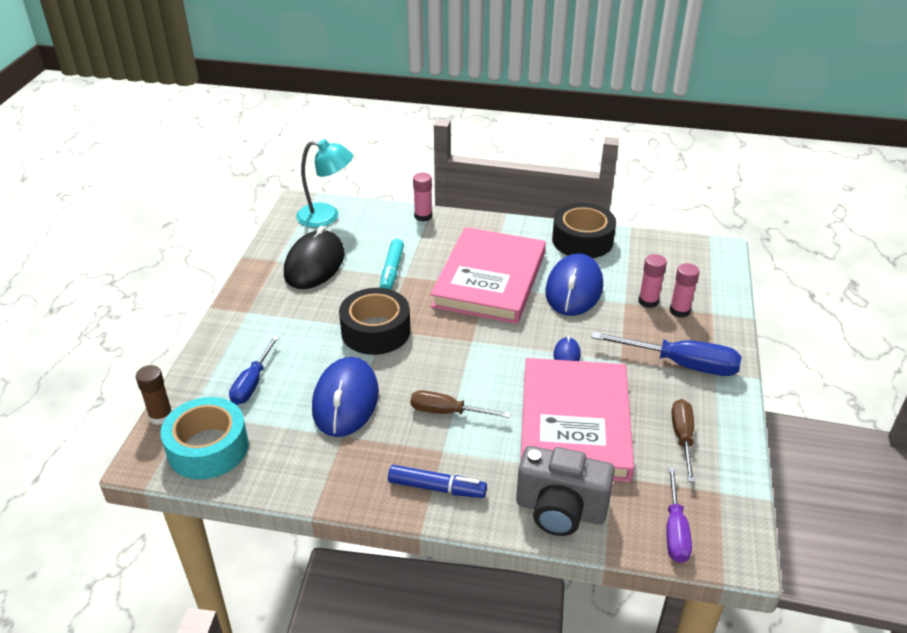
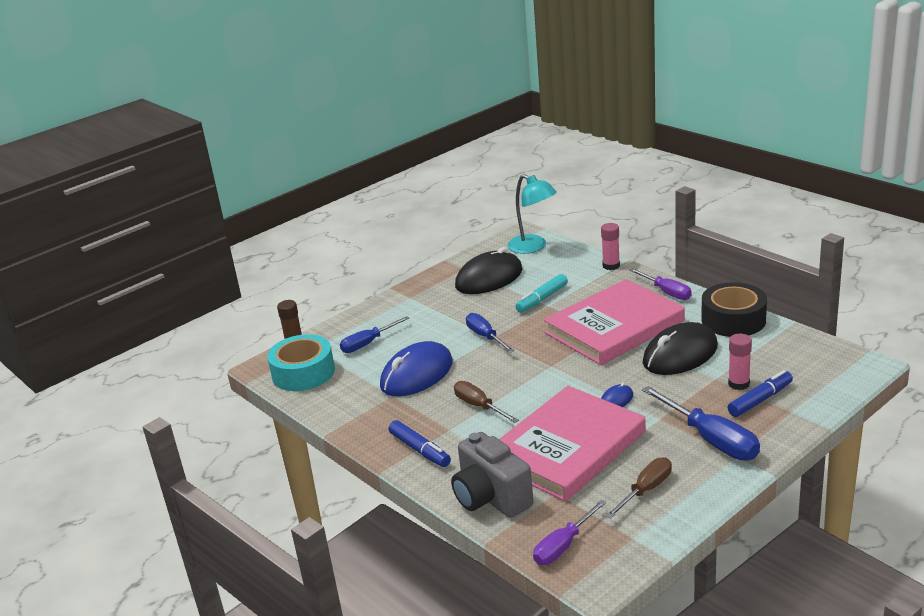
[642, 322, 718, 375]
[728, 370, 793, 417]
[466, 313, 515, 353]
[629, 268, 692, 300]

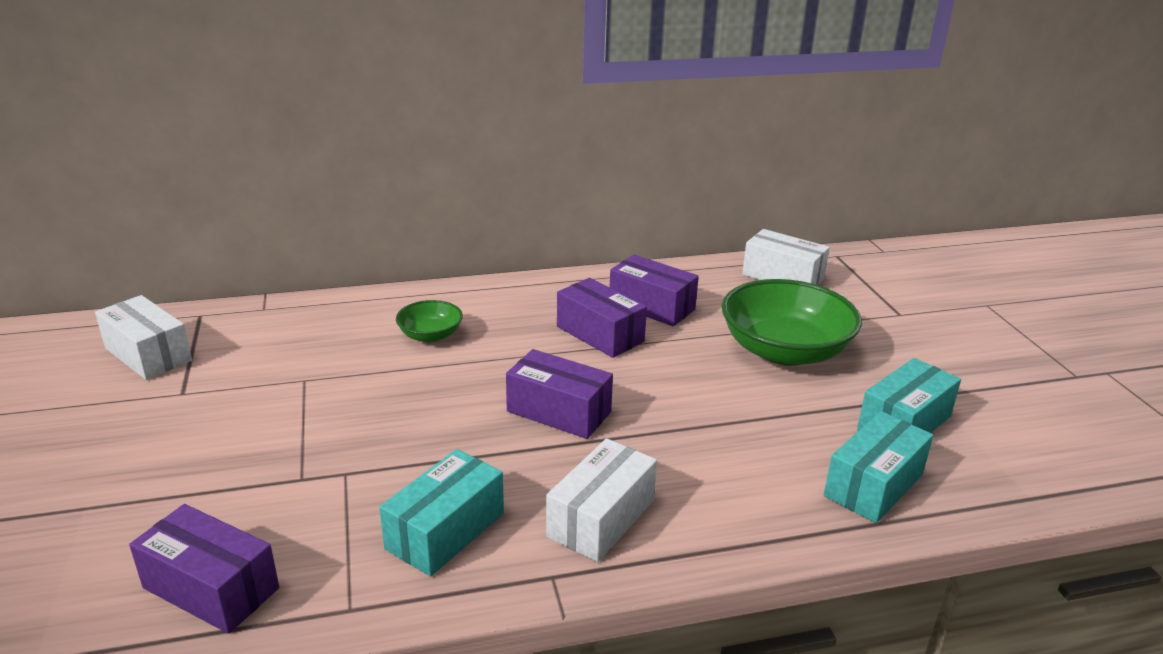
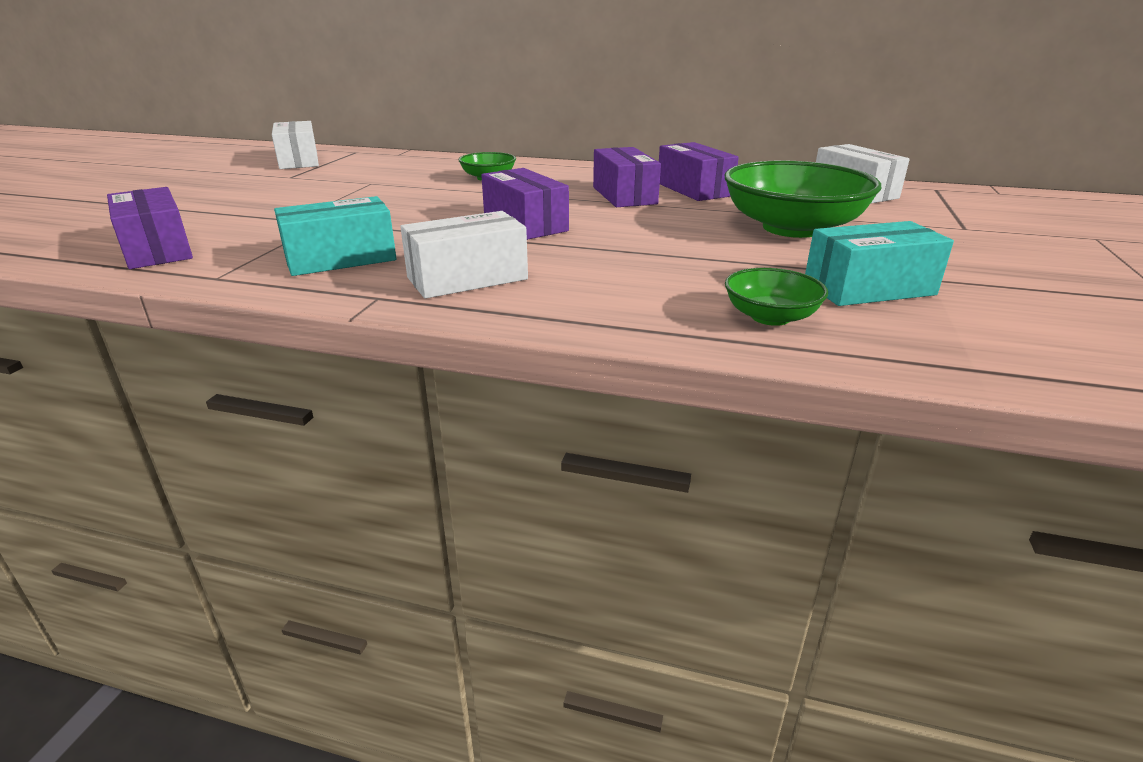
[725, 268, 828, 326]

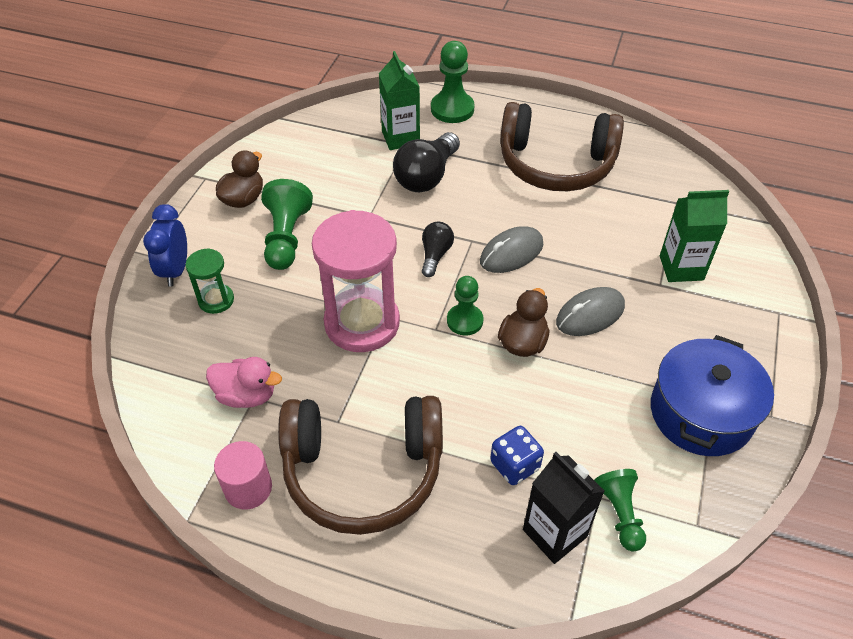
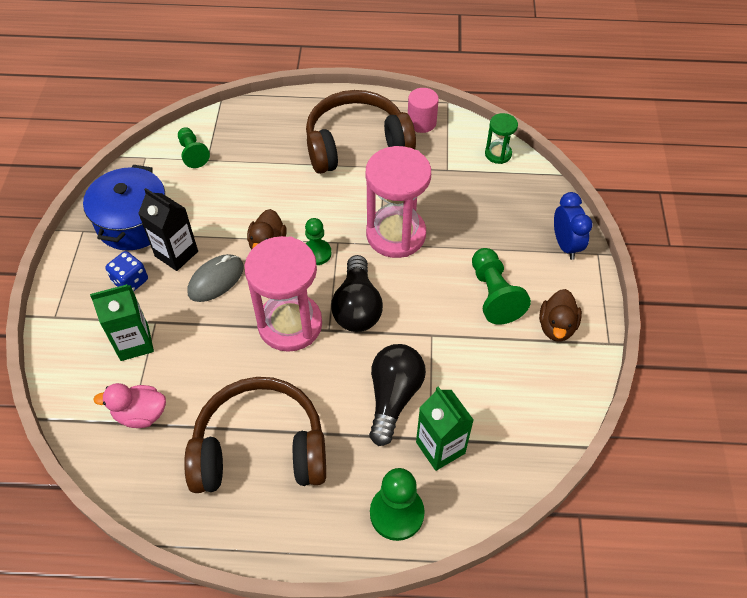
[331, 255, 383, 332]
[245, 236, 322, 352]
[485, 113, 518, 164]
[94, 383, 166, 428]
[105, 251, 148, 292]
[138, 188, 198, 271]

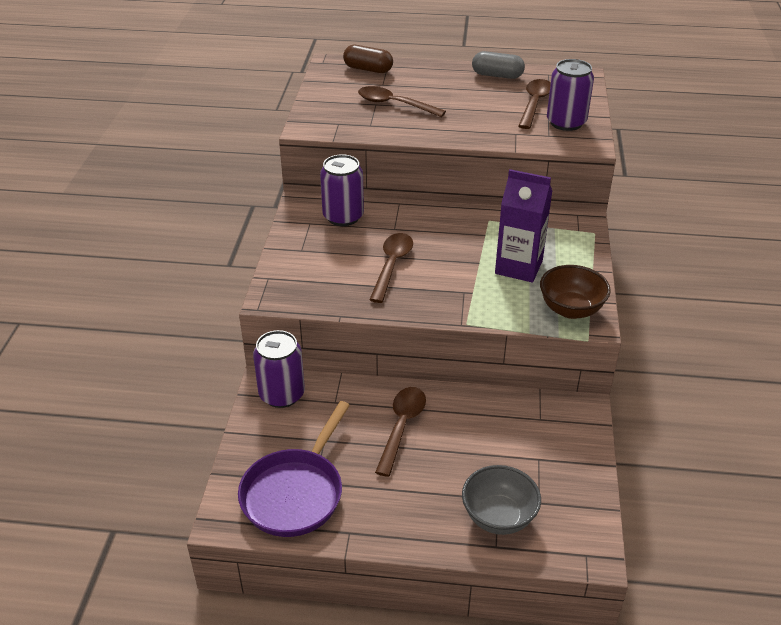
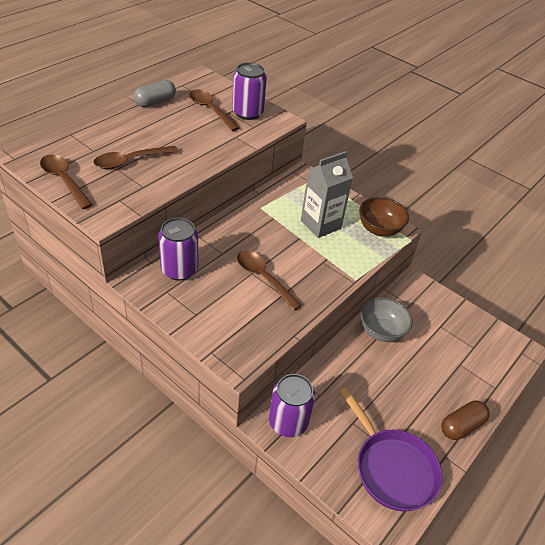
[441, 401, 490, 440]
[301, 151, 353, 238]
[40, 154, 93, 209]
[360, 297, 413, 342]

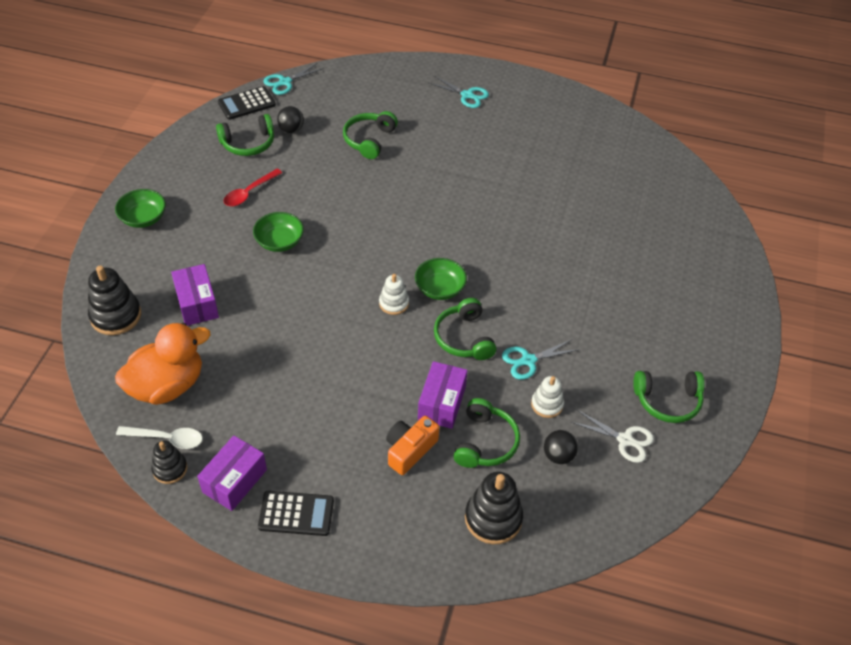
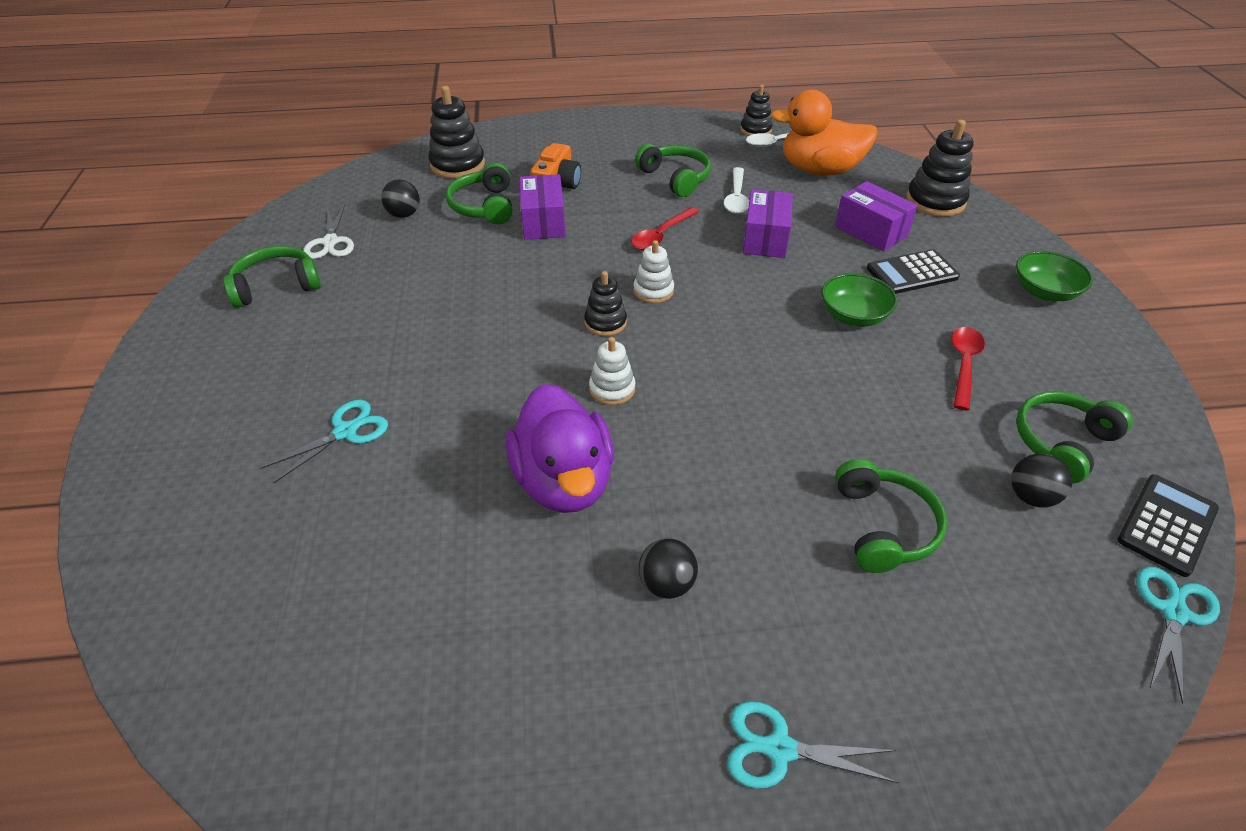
[584, 271, 627, 336]
[635, 144, 711, 197]
[770, 89, 878, 175]
[262, 400, 388, 483]
[589, 337, 635, 405]
[303, 204, 354, 259]
[743, 189, 793, 258]
[867, 249, 960, 294]
[724, 167, 749, 214]
[631, 207, 699, 250]
[506, 384, 614, 513]
[639, 538, 698, 599]

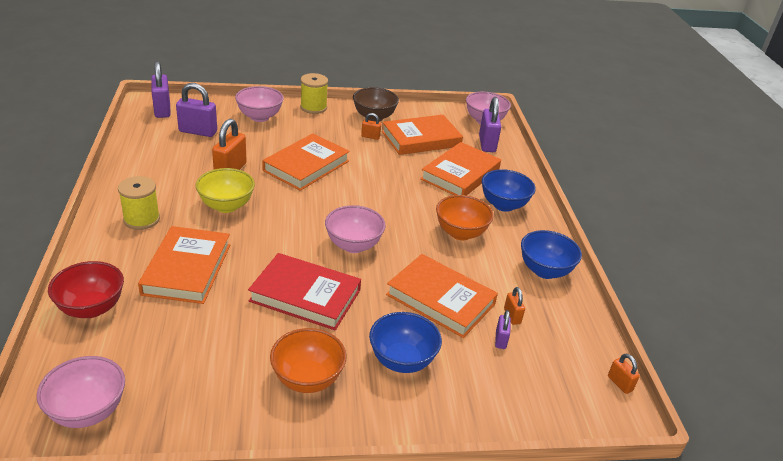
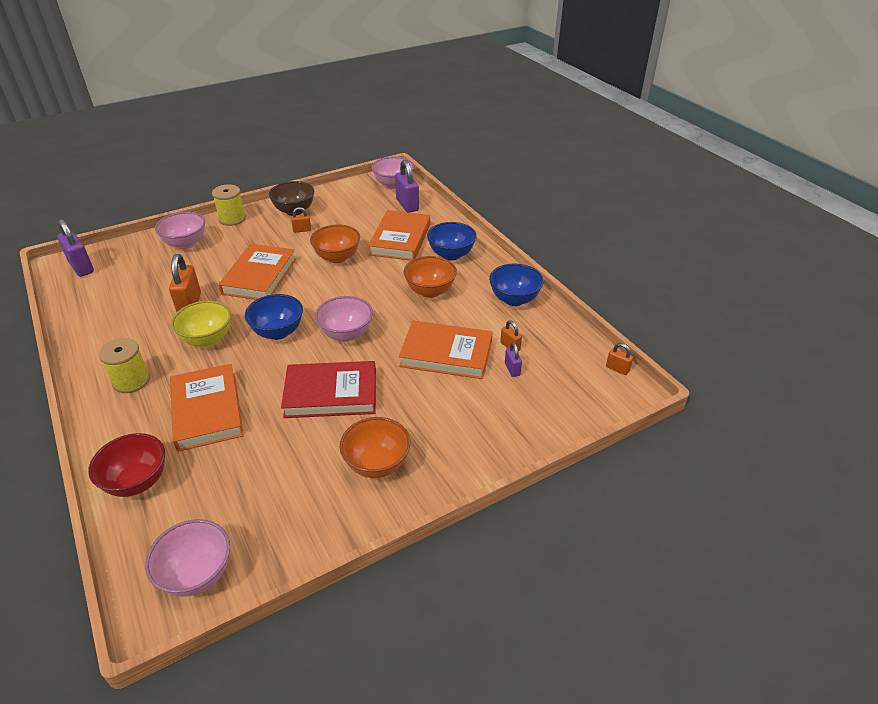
[176, 83, 217, 137] (first image)
[382, 115, 463, 155] (first image)
[245, 294, 303, 340]
[310, 225, 360, 263]

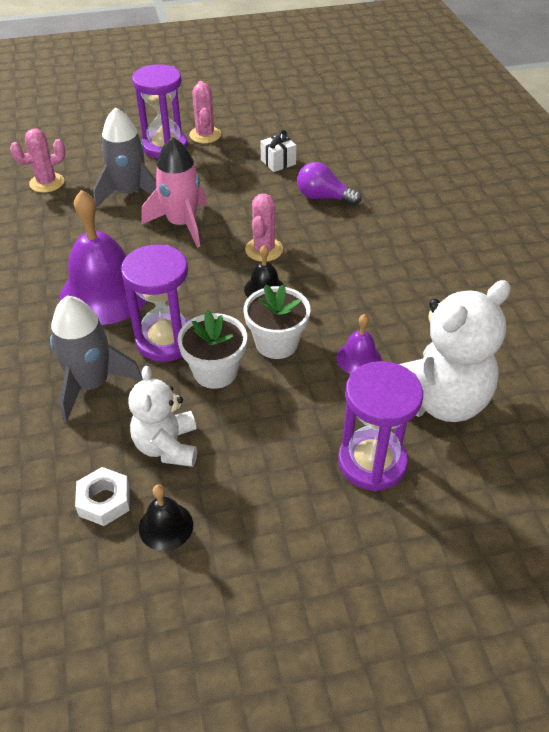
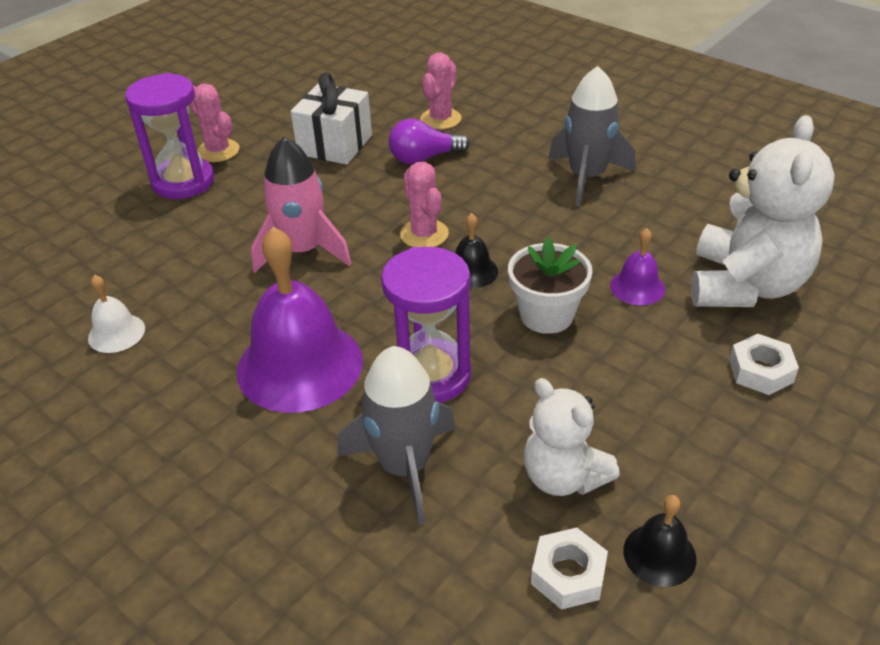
[548, 66, 635, 206]
[420, 52, 461, 129]
[291, 72, 372, 165]
[178, 310, 247, 389] (first image)
[729, 334, 799, 395]
[88, 275, 145, 353]

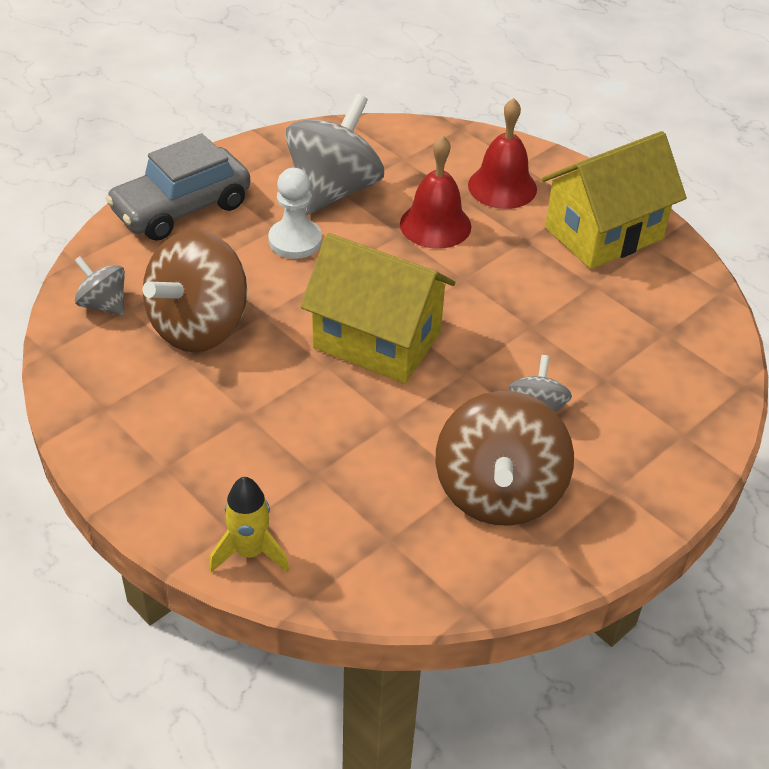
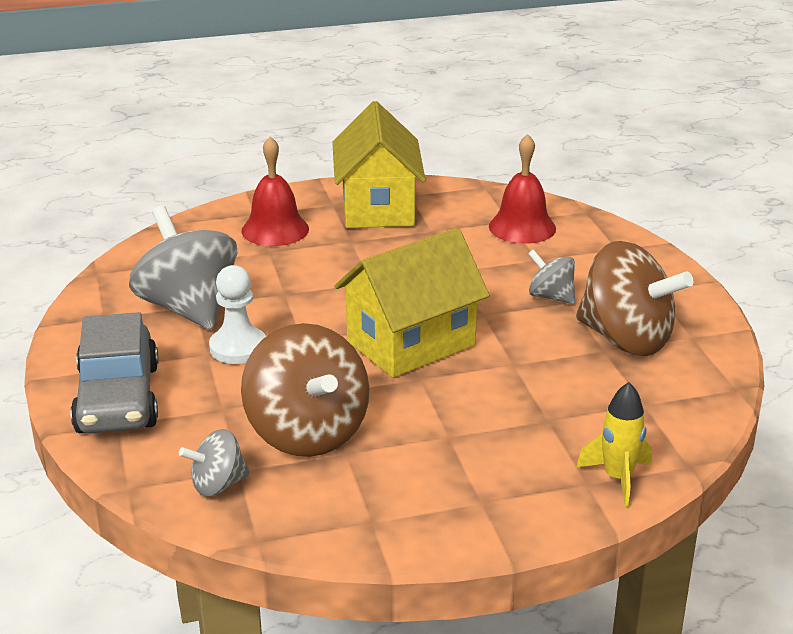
[489, 134, 556, 244]

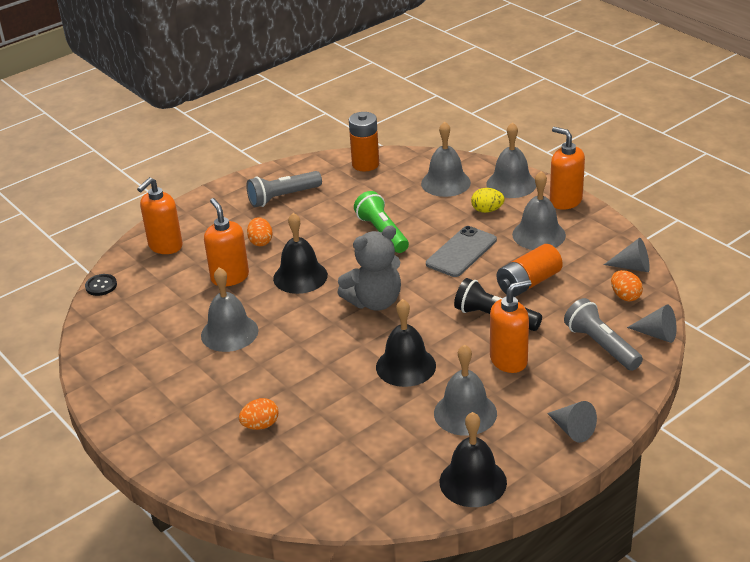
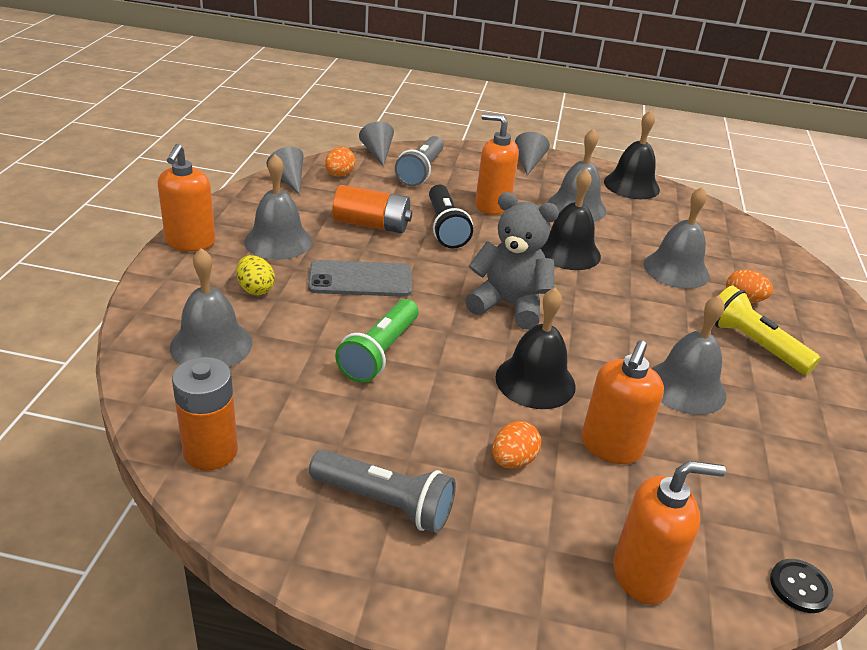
[644, 186, 709, 289]
[715, 286, 821, 375]

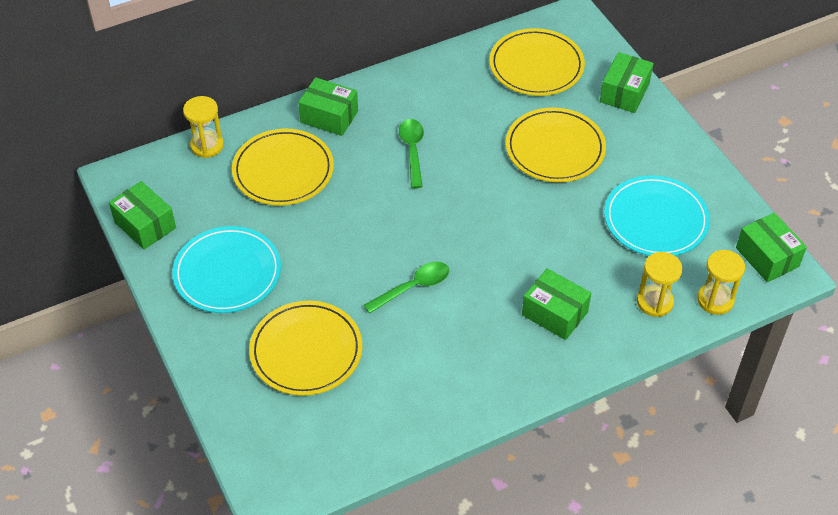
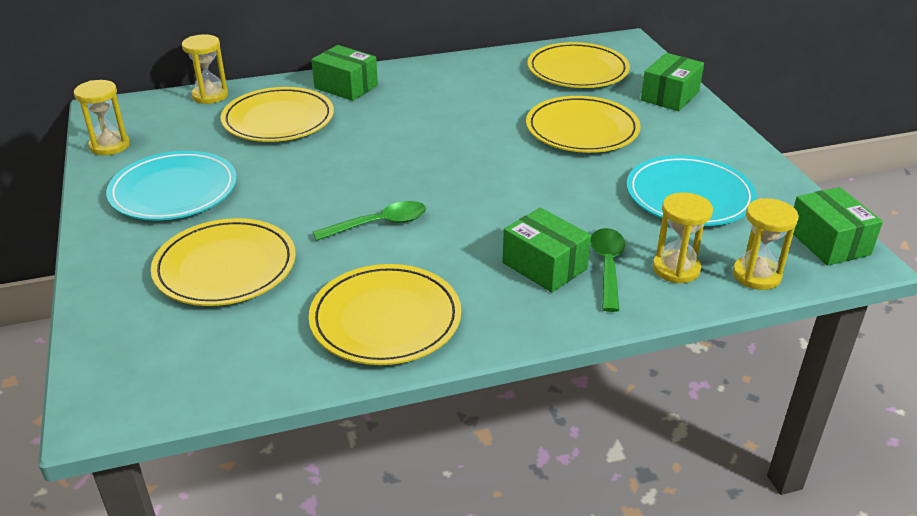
[590, 228, 625, 312]
[74, 80, 130, 155]
[309, 264, 461, 365]

